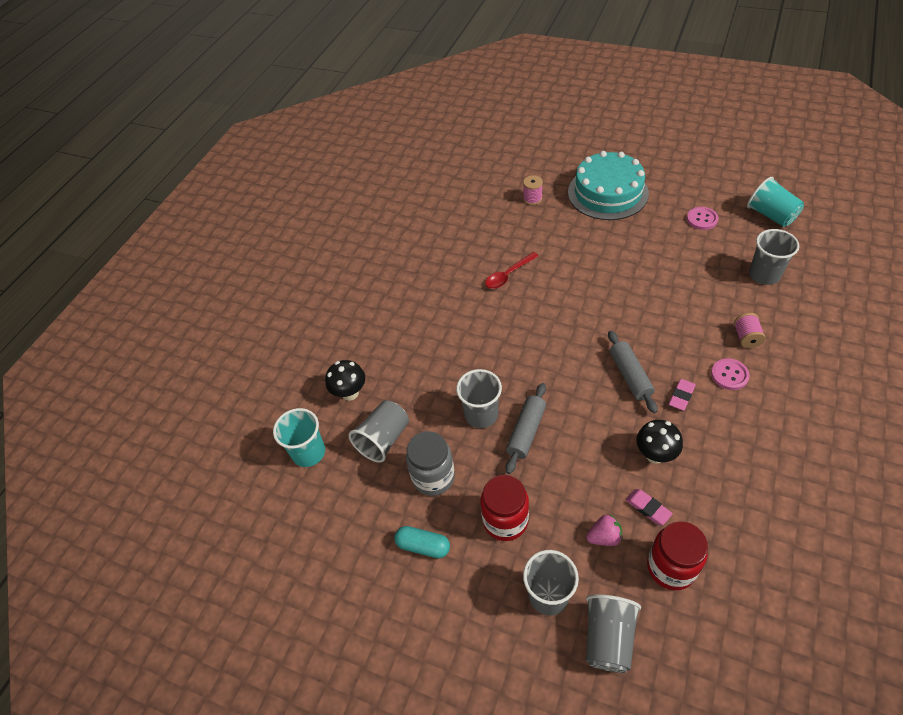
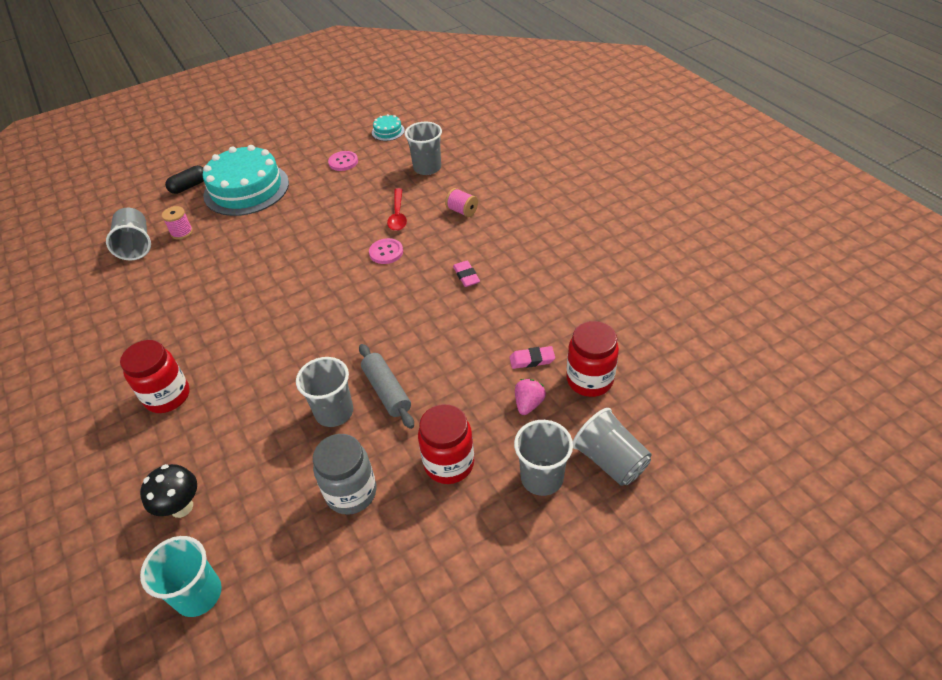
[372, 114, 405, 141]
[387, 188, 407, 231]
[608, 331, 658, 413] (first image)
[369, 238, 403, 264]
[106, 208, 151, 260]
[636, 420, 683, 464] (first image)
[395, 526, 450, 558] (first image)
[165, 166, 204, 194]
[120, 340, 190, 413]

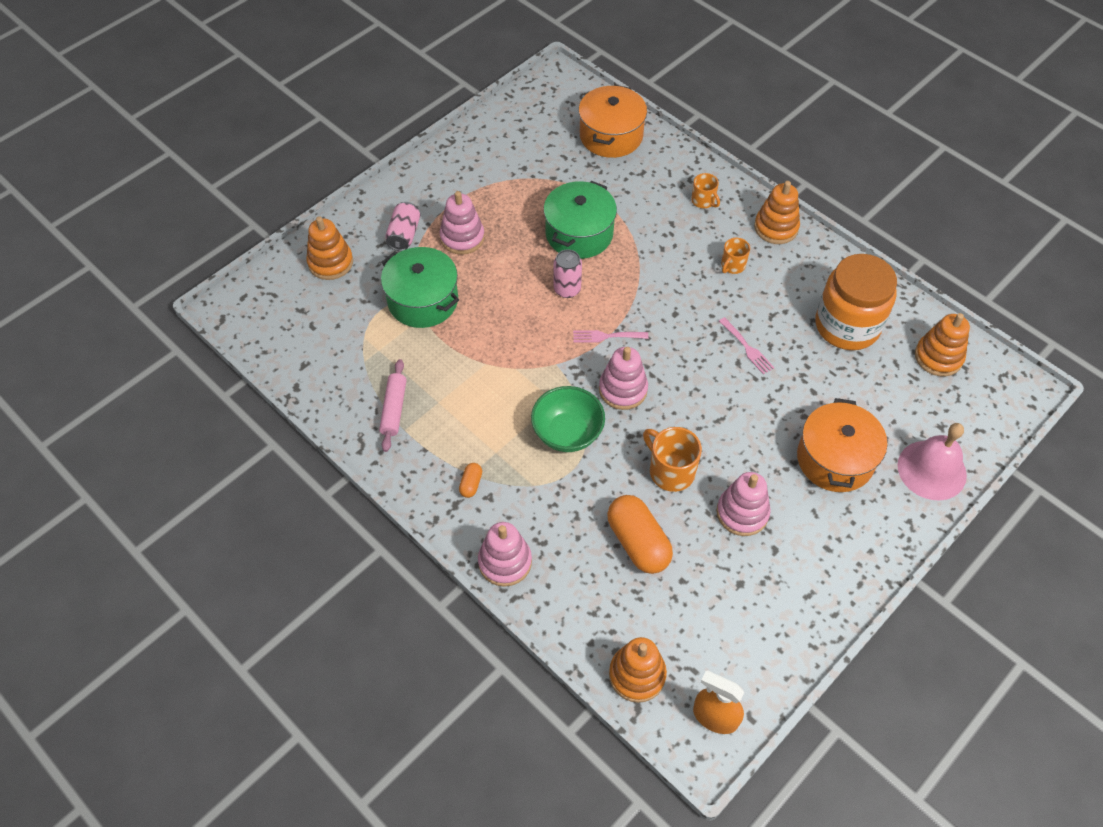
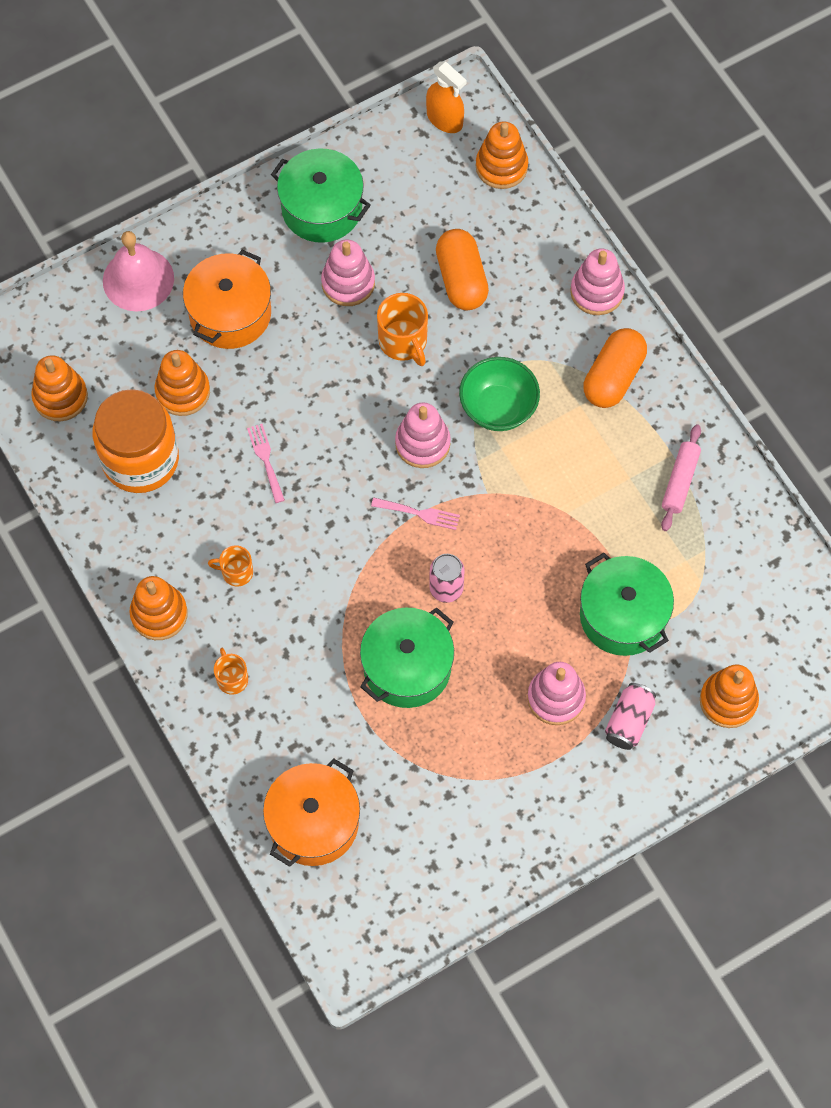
[208, 545, 253, 586]
[584, 328, 647, 408]
[271, 148, 371, 243]
[155, 350, 210, 416]

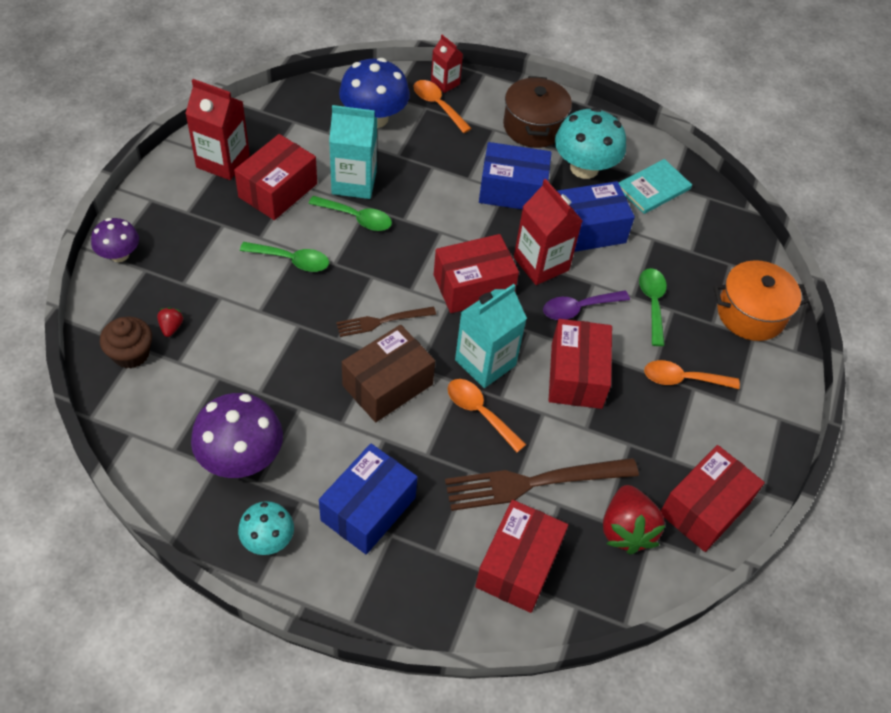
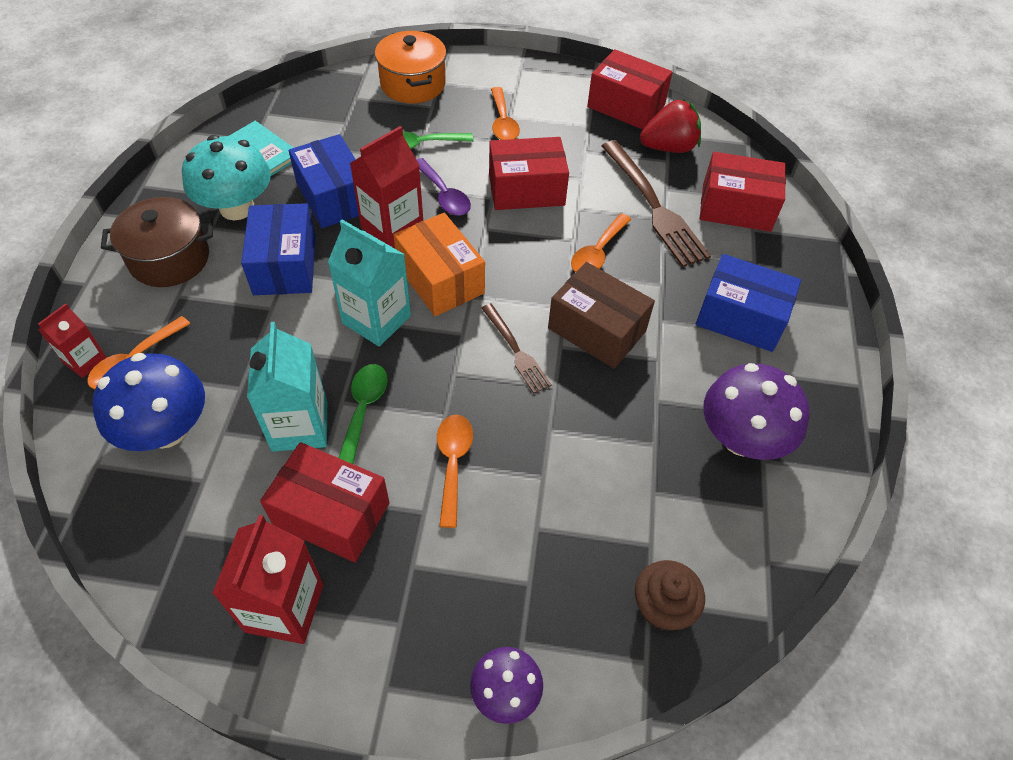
[393, 213, 485, 316]
[437, 414, 473, 528]
[328, 219, 411, 347]
[157, 307, 183, 337] (first image)
[238, 501, 294, 555] (first image)

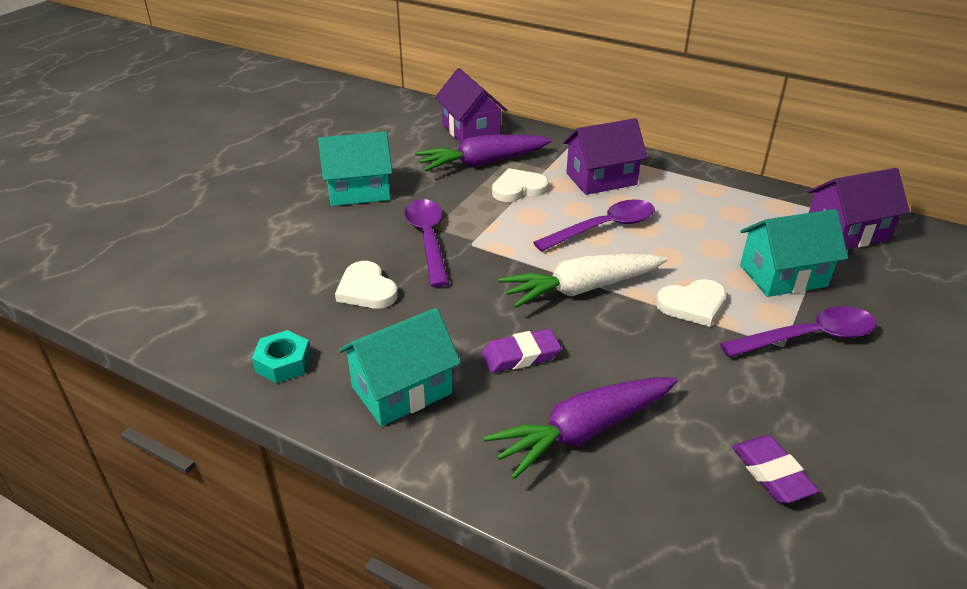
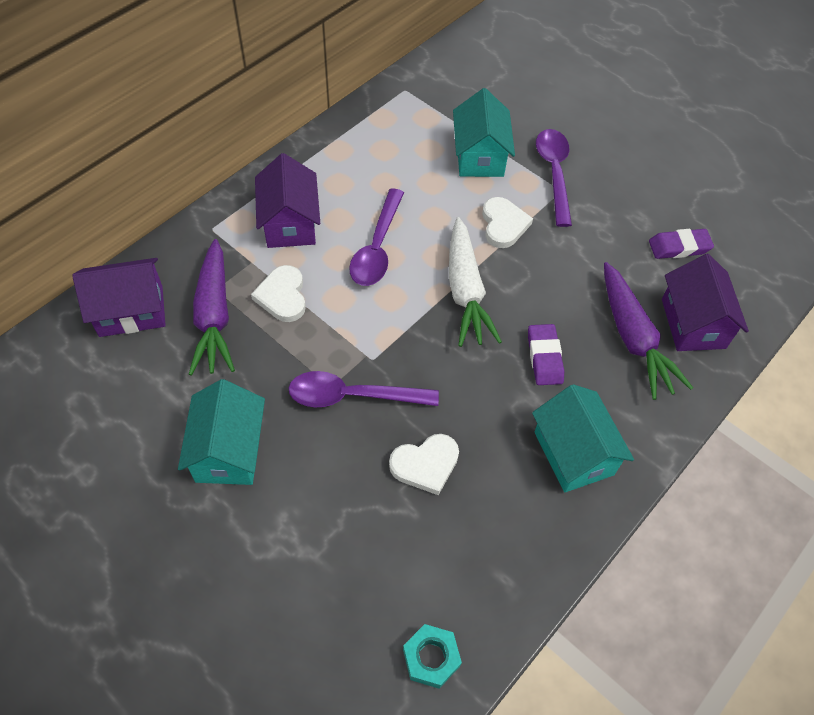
[662, 254, 749, 351]
[349, 188, 404, 286]
[403, 624, 462, 689]

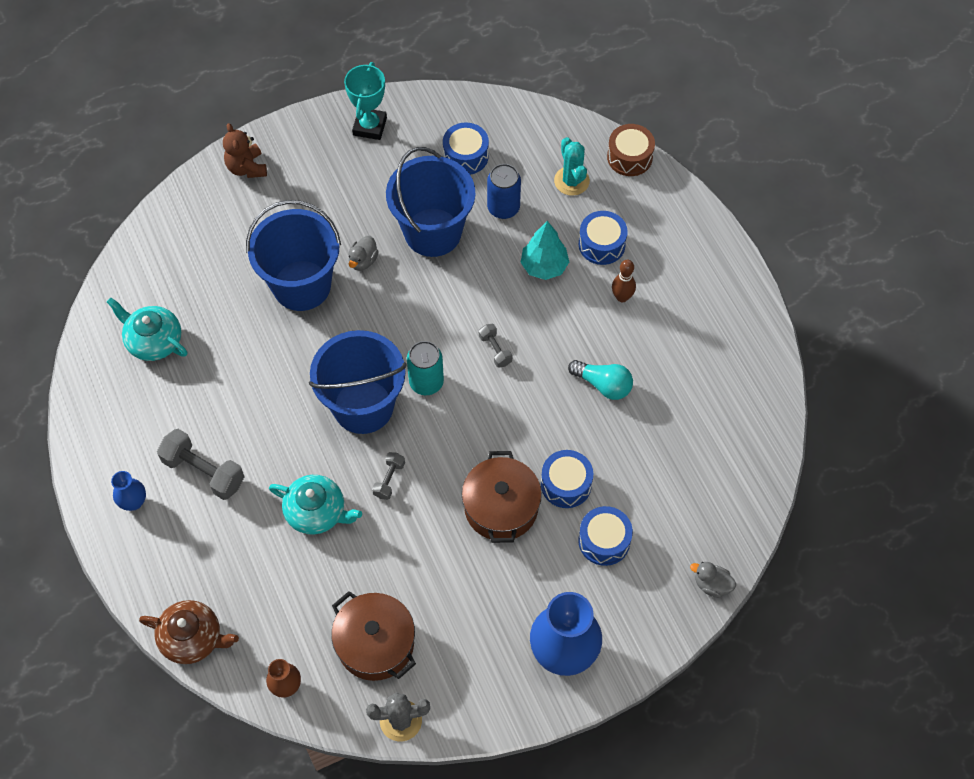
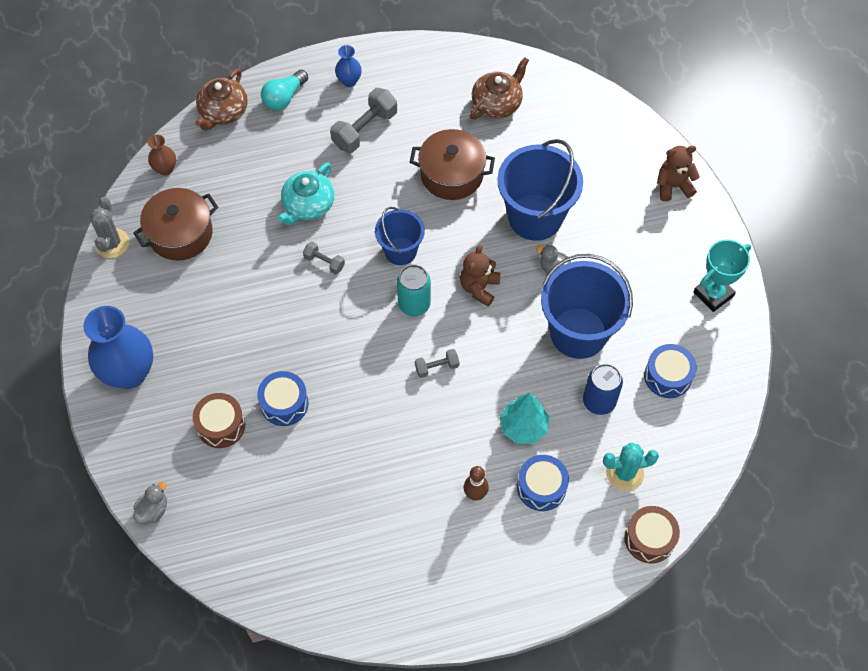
[693, 239, 751, 312]
[470, 57, 529, 119]
[375, 207, 425, 265]
[261, 70, 308, 110]
[410, 129, 495, 200]
[193, 393, 245, 448]
[460, 245, 500, 306]

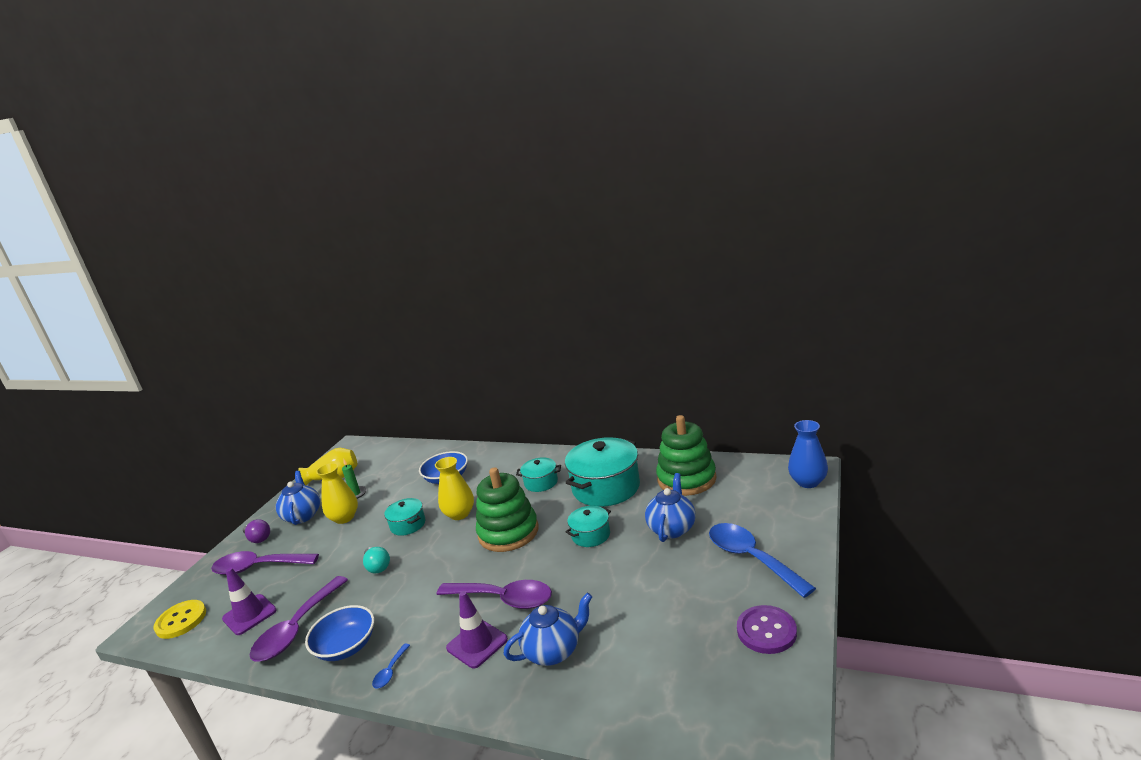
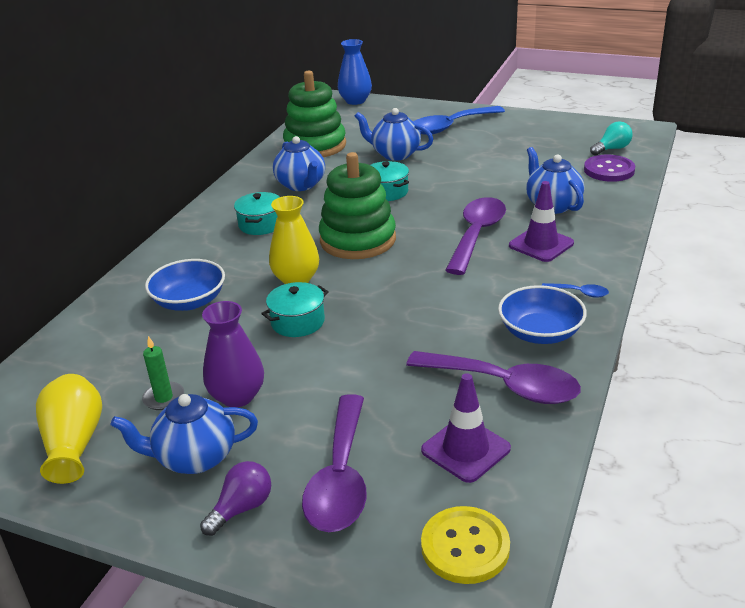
[273, 136, 325, 191]
[202, 301, 264, 407]
[590, 121, 633, 155]
[584, 155, 635, 182]

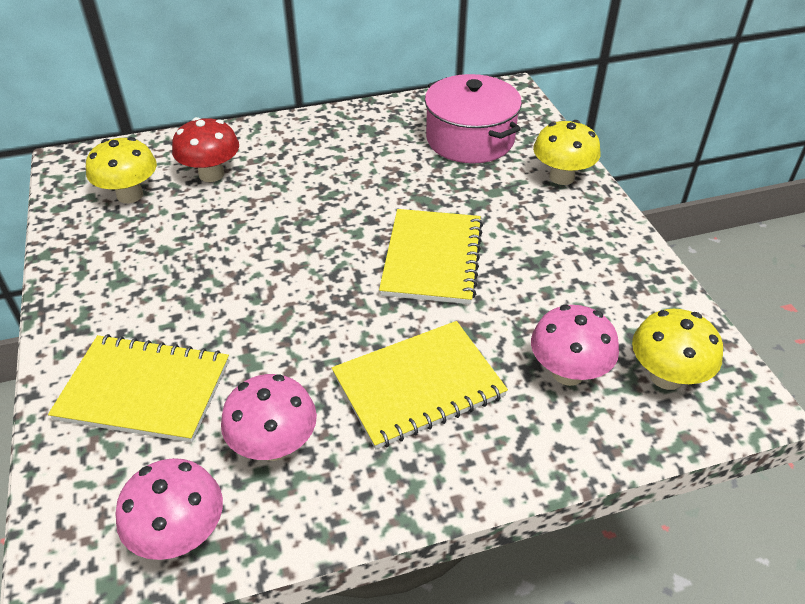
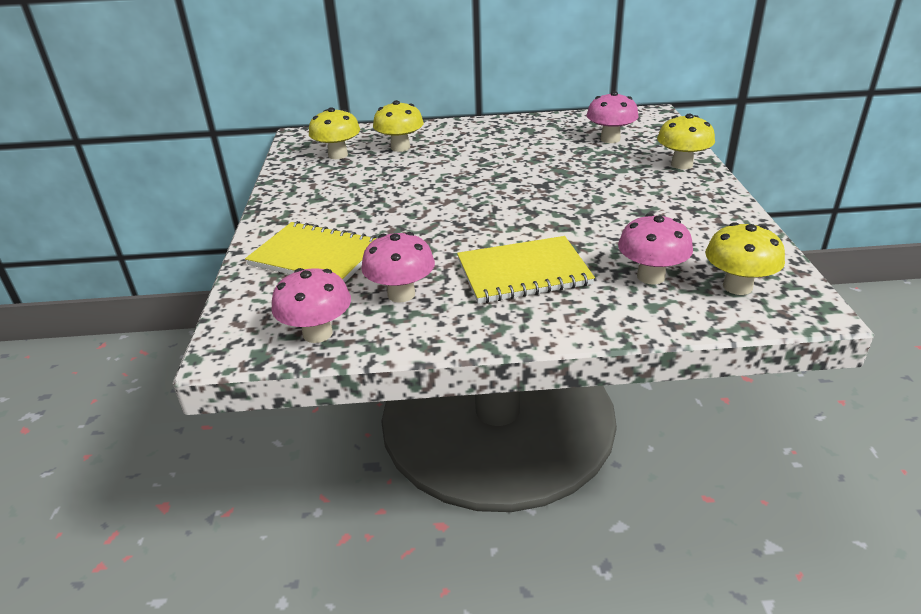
[587, 91, 639, 143]
[373, 100, 424, 152]
[379, 209, 483, 304] (first image)

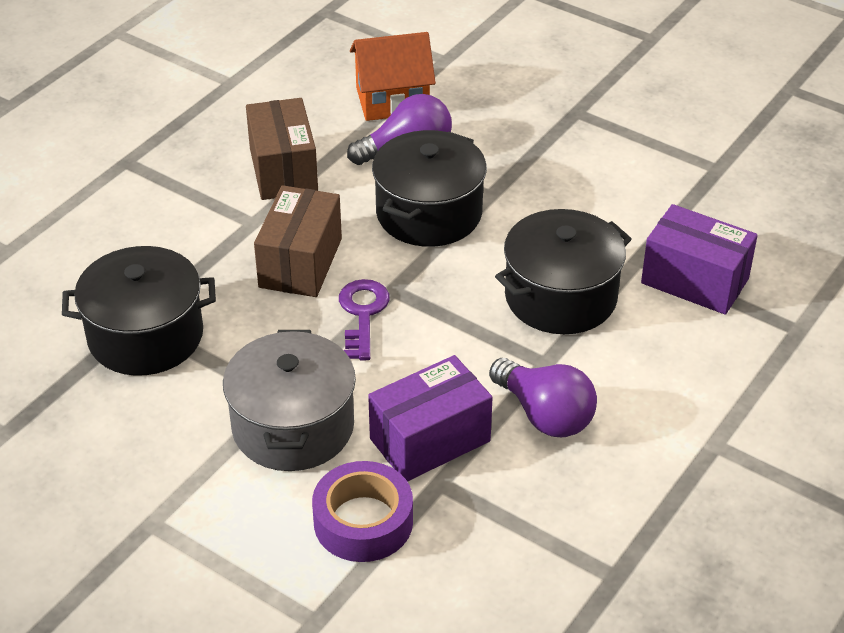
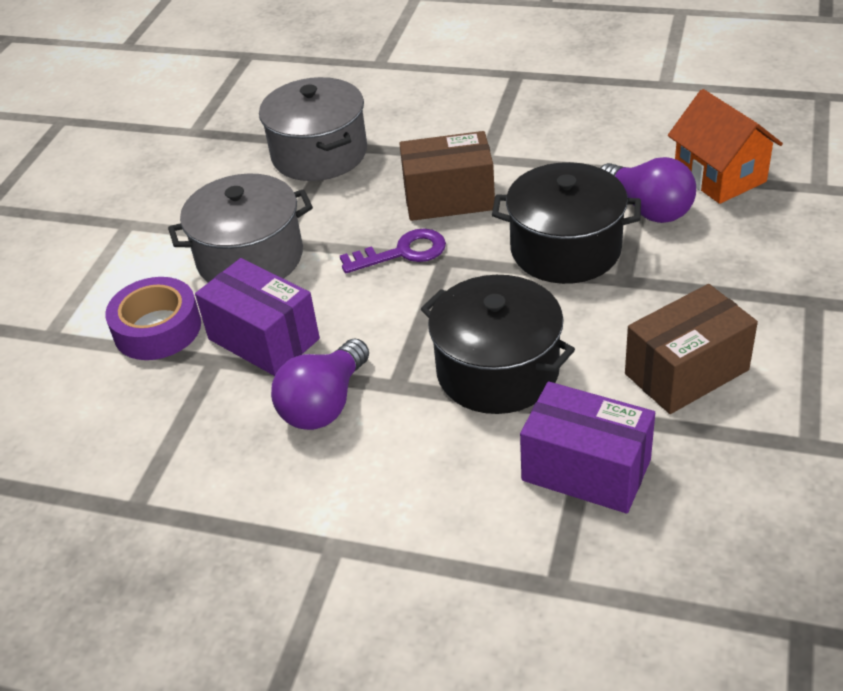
[625, 284, 758, 414]
[520, 382, 655, 514]
[259, 77, 367, 181]

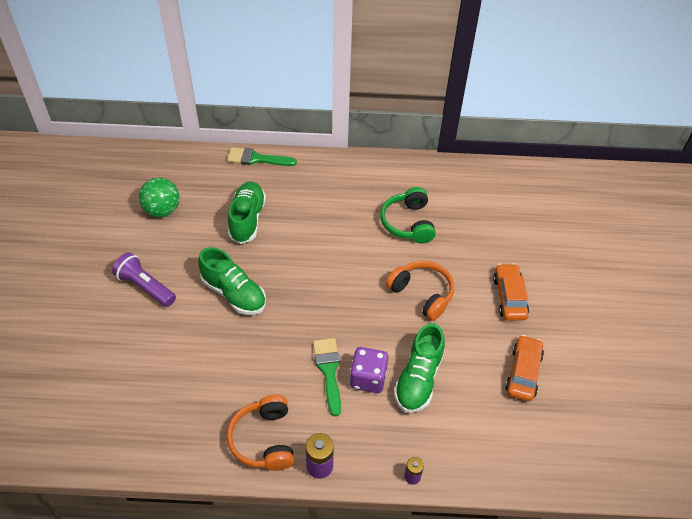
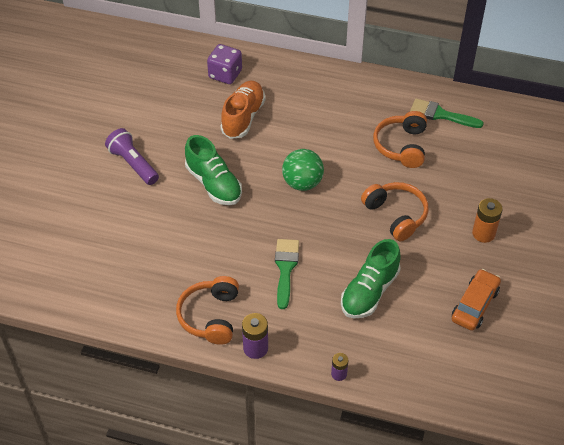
[410, 98, 484, 128]
[282, 149, 324, 191]
[220, 81, 265, 139]
[373, 111, 427, 168]
[472, 198, 503, 243]
[207, 44, 242, 84]

